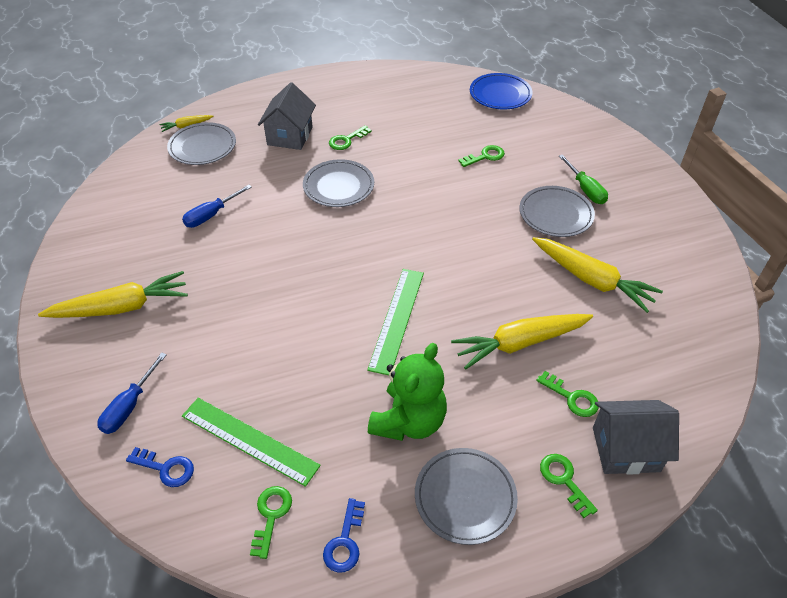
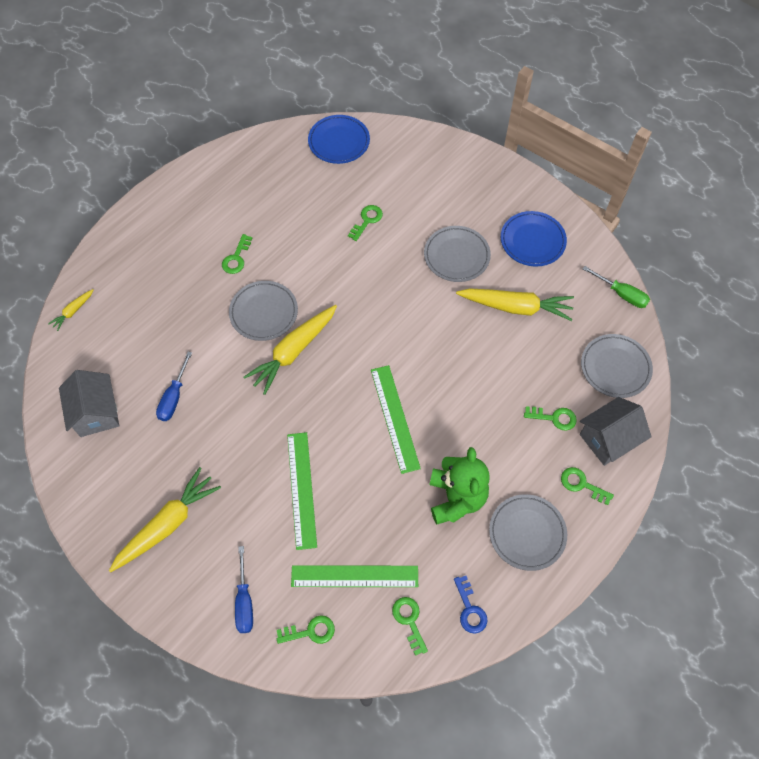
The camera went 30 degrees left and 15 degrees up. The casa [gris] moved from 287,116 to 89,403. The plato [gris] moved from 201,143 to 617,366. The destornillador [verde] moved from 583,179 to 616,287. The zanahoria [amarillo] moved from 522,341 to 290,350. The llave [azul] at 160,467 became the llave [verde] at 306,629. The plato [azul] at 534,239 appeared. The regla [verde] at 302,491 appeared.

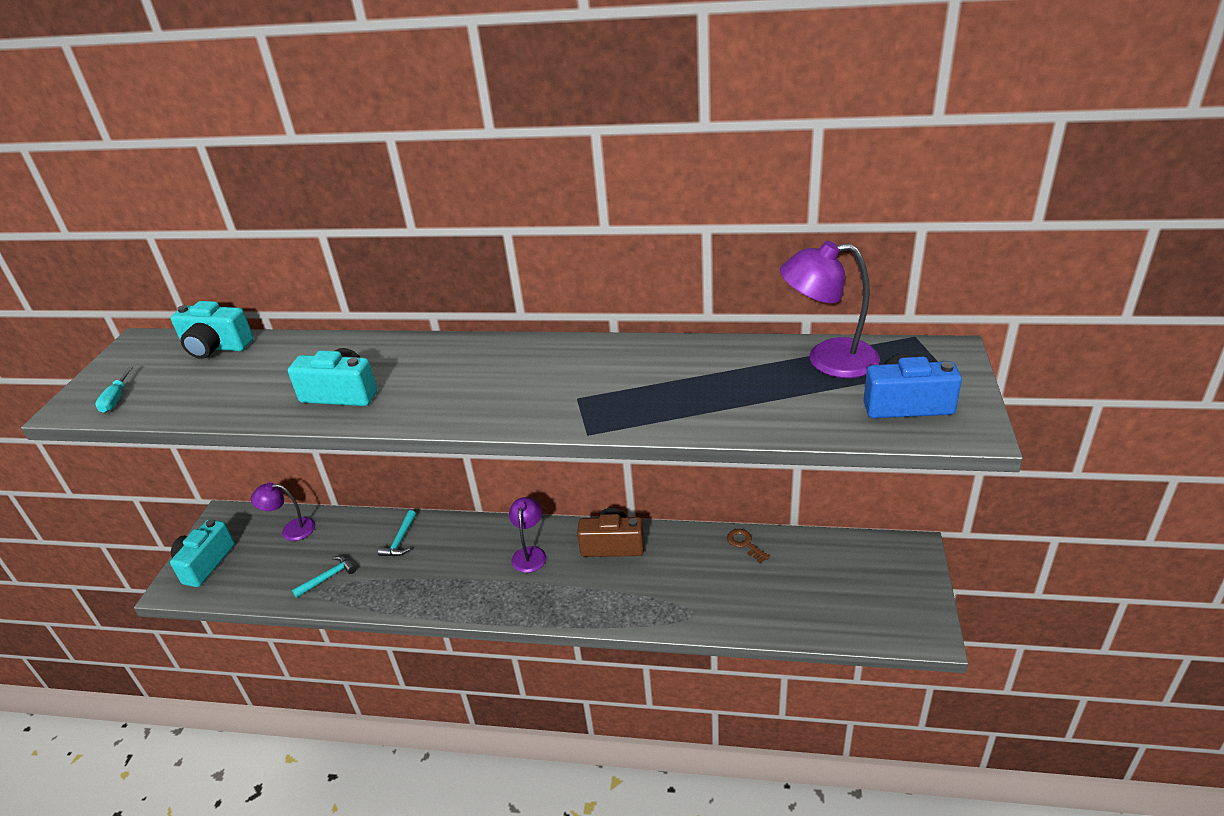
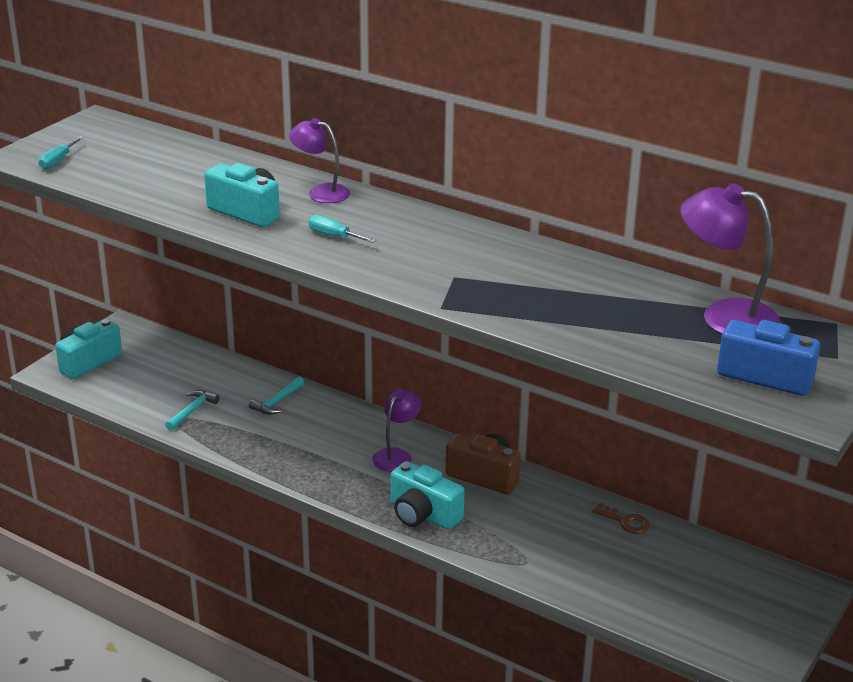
The camera went 20 degrees right and 5 degrees down. The cámara [turquesa] moved from 212,330 to 428,495. The lámpara [morado] moved from 283,511 to 319,160. The llave [marrón] at 748,546 turned 135 degrees clockwise. The martillo [turquesa] at 324,577 turned 45 degrees counterclockwise. The destornillador [turquesa] at 342,229 appeared.

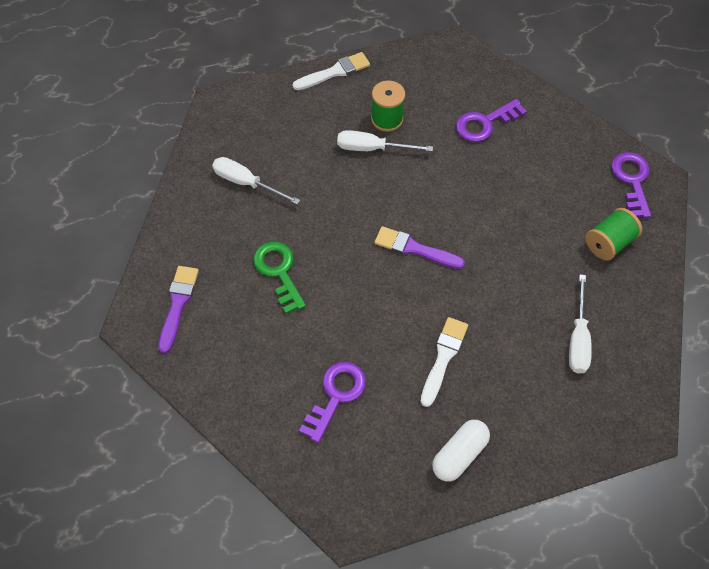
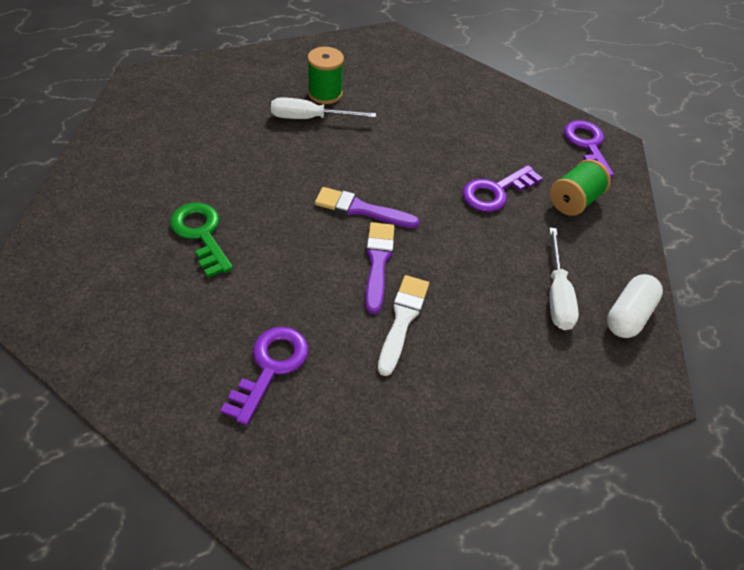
The camera went 10 degrees left and 10 degrees down. The pincel [blanco] at 331,71 disappeared. The llave [morado] moved from 491,120 to 503,188. The destornillador [blanco] at 256,181 disappeared. The pincel [morado] moved from 178,309 to 380,268. The cápsula [blanco] moved from 461,451 to 635,306.

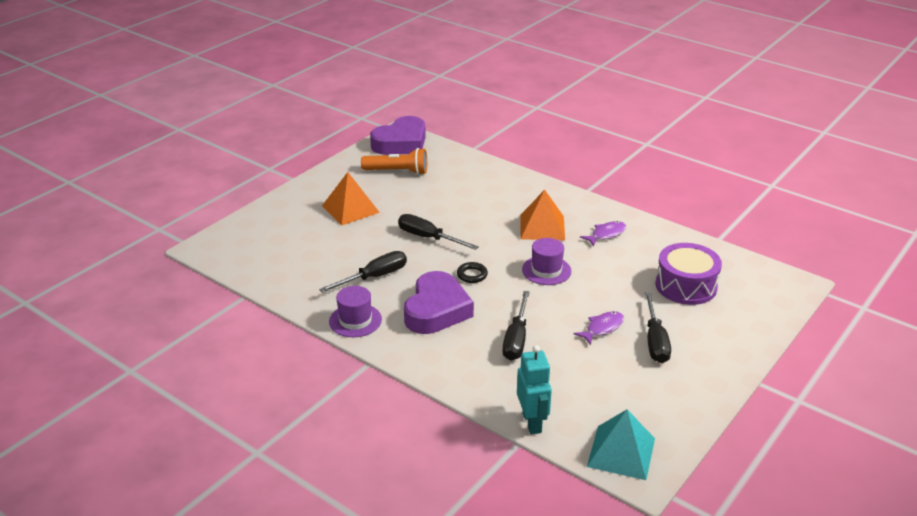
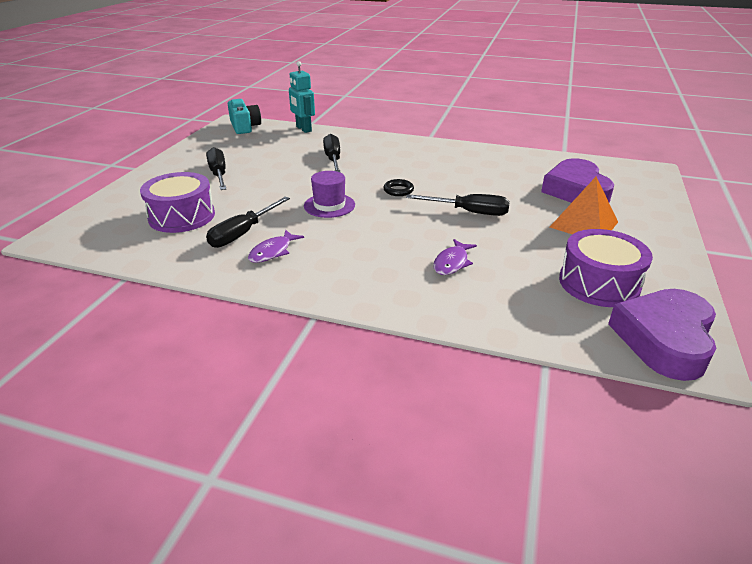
The camera went 160 degrees right and 0 degrees up. The lámpara de mano [naranja] at 394,161 was replaced by the tambor [morado] at 606,268. The pirámide [naranja] at 542,215 disappeared. The destornillador [negro] moved from 363,272 to 248,222. The corazón [morado] moved from 439,302 to 577,180. The sombrero [morado] at 355,311 disappeared. The pez [morado] moved from 599,328 to 455,257. The pirámide [turquesa] at 621,444 was replaced by the cámara [turquesa] at 244,116.

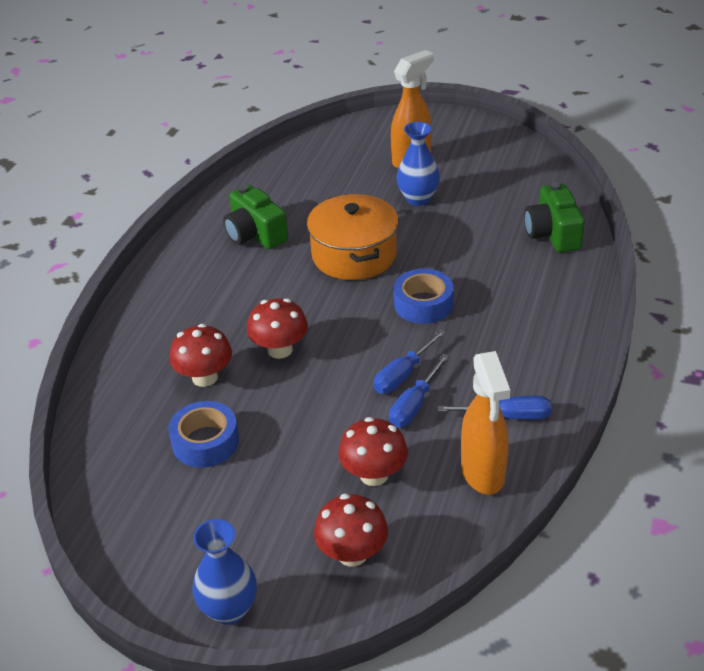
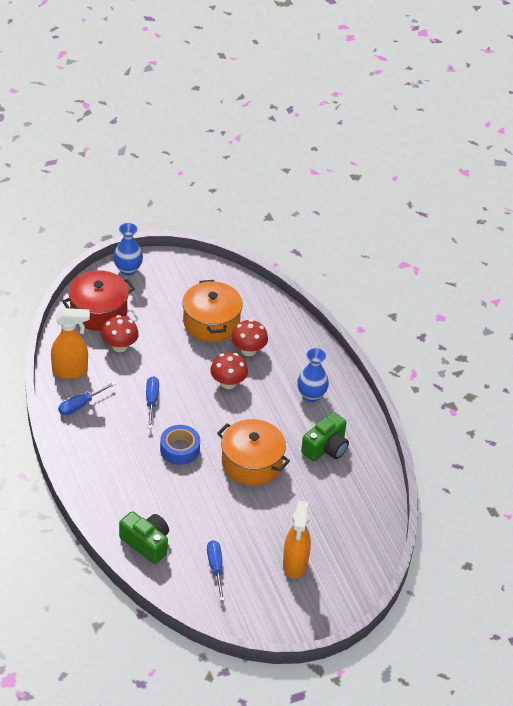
The camera went 135 degrees right and 5 degrees up. The florero [azul] moved from 418,164 to 313,375. The cámara [verde] at 255,217 turned 120 degrees clockwise. The pulverizador [naranja] at 485,423 turned 135 degrees clockwise. The destornillador [azul] moved from 419,391 to 216,570. The cinta adhesiva [azul] at 203,434 was replaced by the olla [naranja] at 212,311. The seta [rojo] at 351,530 was replaced by the olla [rojo] at 98,300.

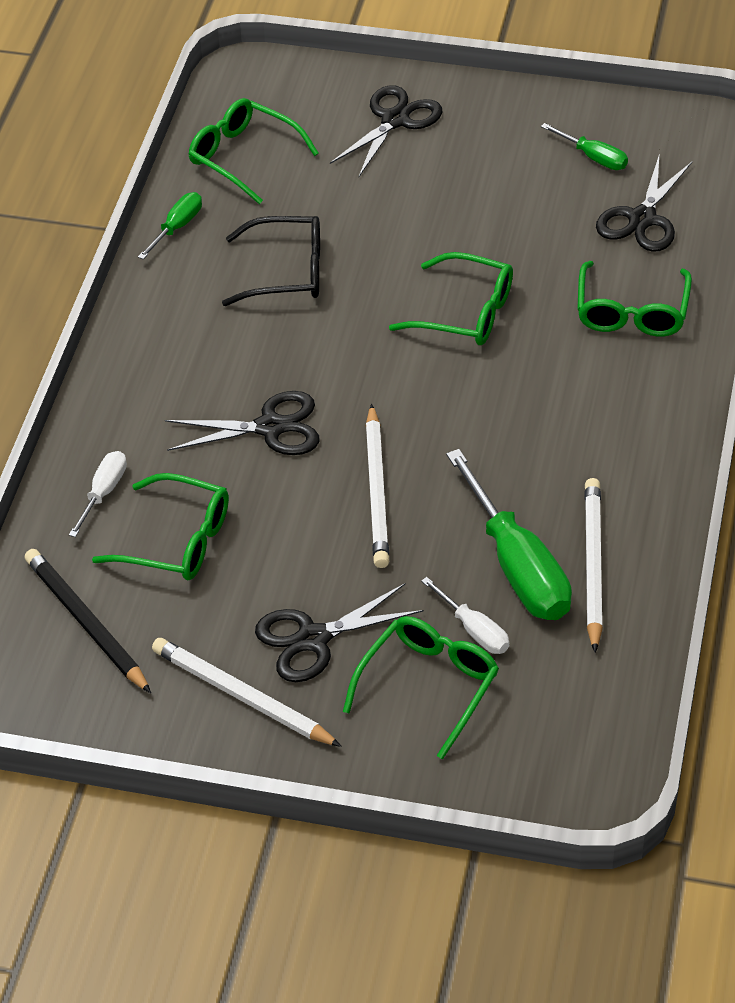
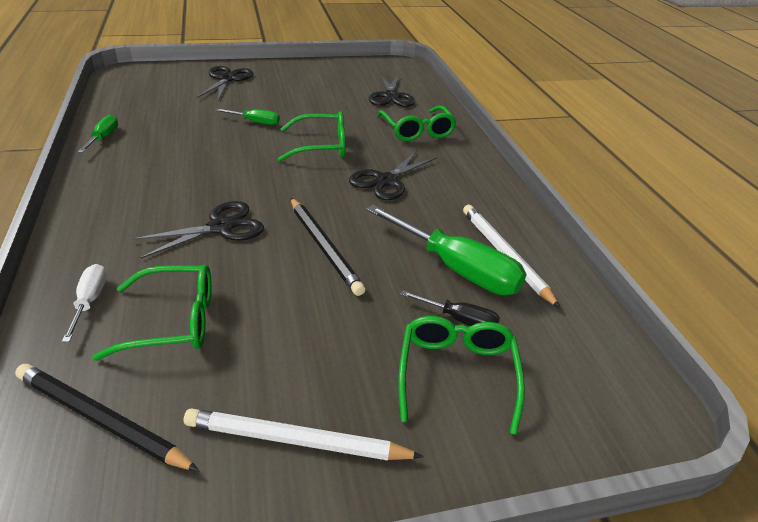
The camera went 30 degrees left and 10 degrees down. The gafas [verde] at 254,151 disappeared. The destornillador [verde] moved from 584,146 to 247,117. The gafas [negro] at 271,261 disappeared. The lápiz [blanco] at 377,486 became the lápiz [negro] at 328,247. The destornillador [blanco] at 465,615 became the destornillador [negro] at 450,308. The tijeras [negro] moved from 339,632 to 393,175.

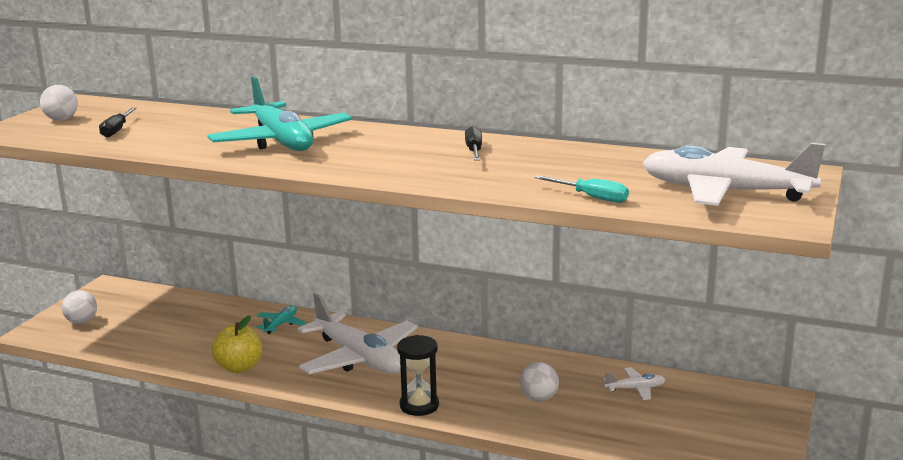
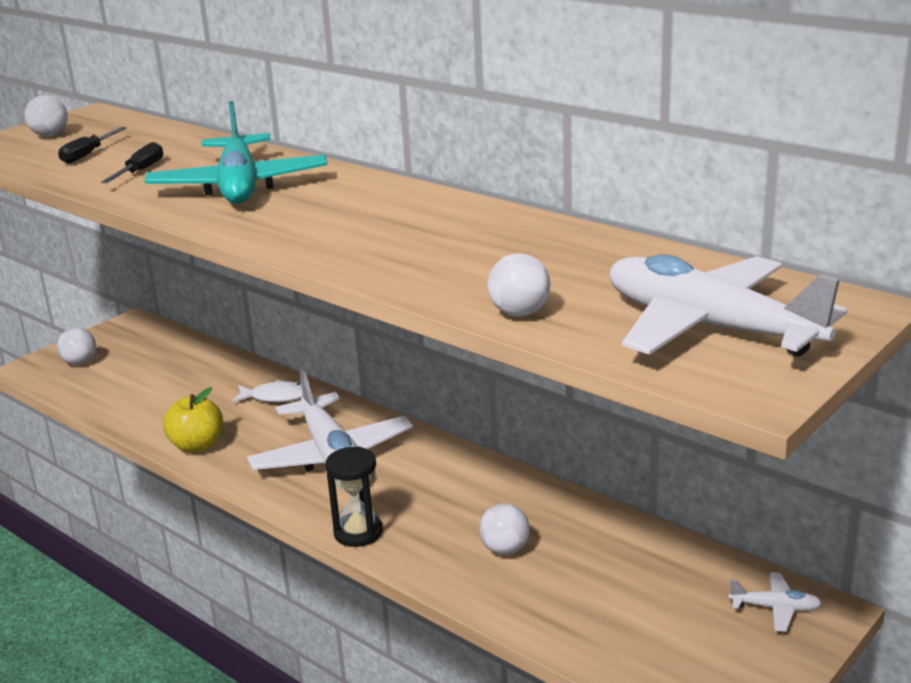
The camera went 20 degrees right and 5 degrees up. The destornillador [negro] moved from 473,143 to 132,162. The destornillador [turquesa] at 581,189 was replaced by the pelota [blanco] at 518,285. The avión [turquesa] at 281,320 was replaced by the pez [blanco] at 267,391. The avión [blanco] moved from 635,383 to 775,602.

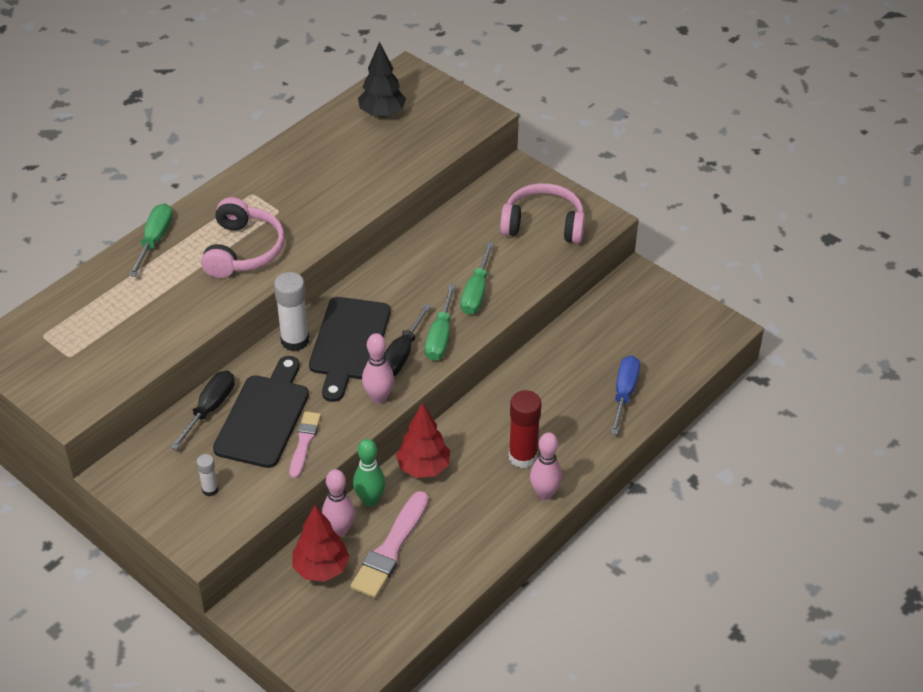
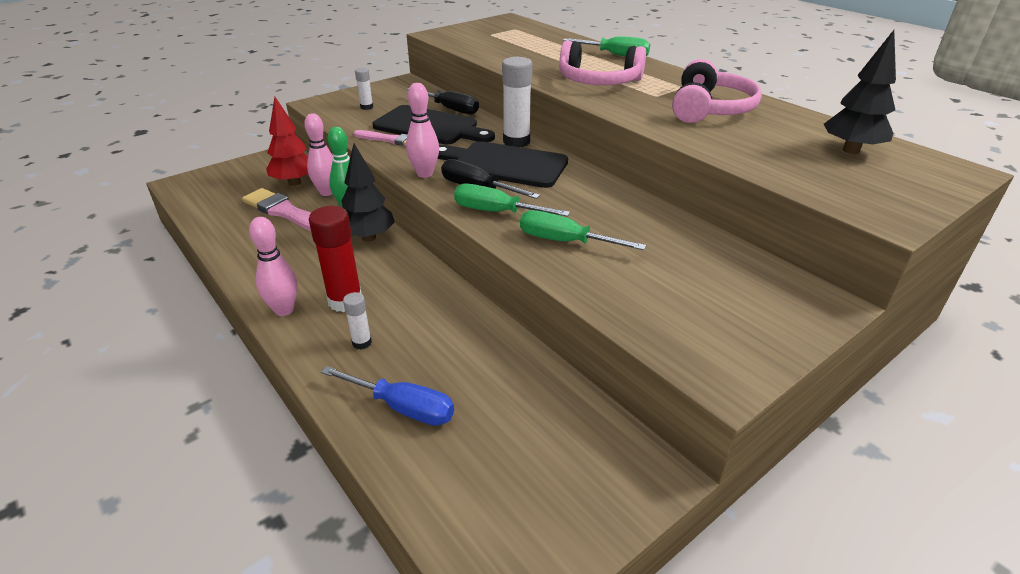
The camera went 100 degrees right and 10 degrees down. The auriculares [rosa] moved from 542,213 to 717,91. The árbol [rojo] at 423,440 became the árbol [negro] at 368,192. The barra de pegamento [blanco] at 357,320 appeared.

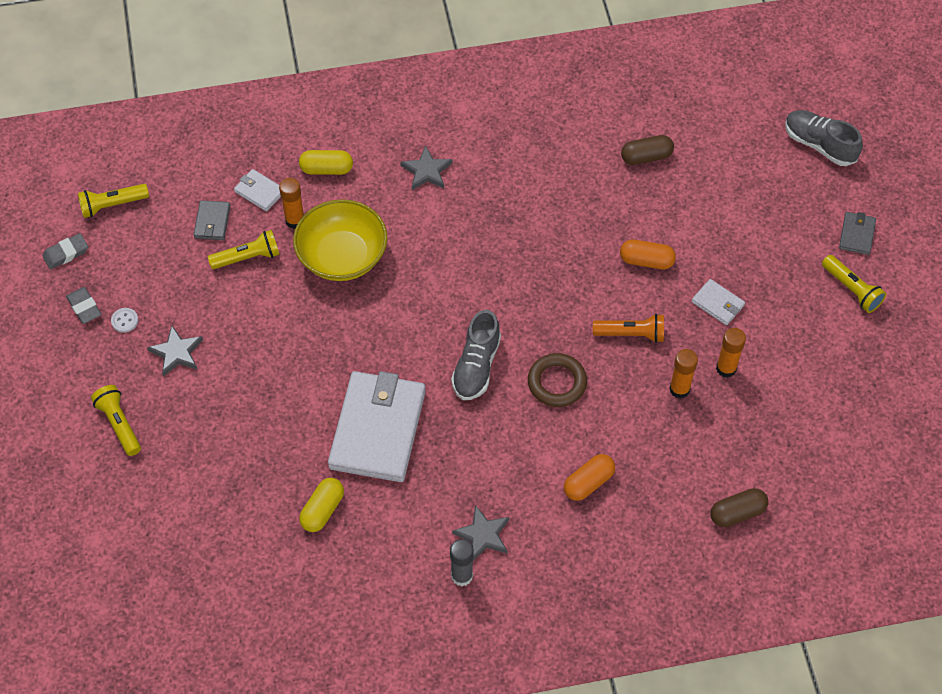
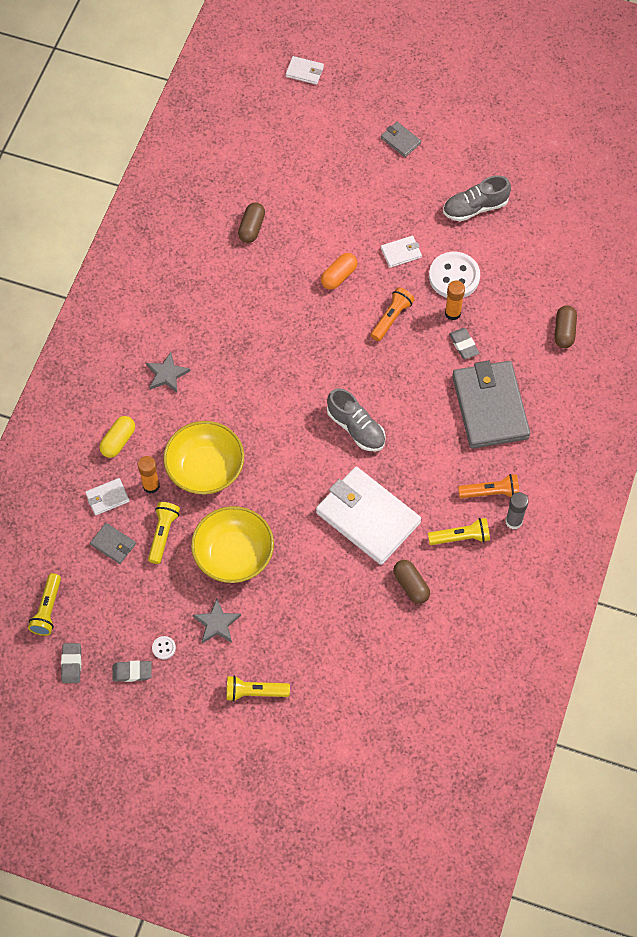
The camera went 60 degrees left and 5 degrees up. The zapato [gris] moved from 824,138 to 477,198. The lámpara de mano [amarillo] moved from 854,284 to 459,531. The barra de pegamento [naranja] at 731,353 was replaced by the botón [blanco] at 454,275. The anillo [marrón] at 557,380 disappeared. The cápsula [naranja] at 589,477 was replaced by the cartera [gris] at 491,404. The cápsula [amarillo] at 321,505 became the cápsula [marrón] at 411,582. The estrella [gris] at 480,533 was replaced by the lámpara de mano [naranja] at 488,486. The cartera [blanco] at 305,70 appeared. The goma de borrar [gris] at 464,343 appeared. The cuenco [amarillo] at 232,544 appeared.

